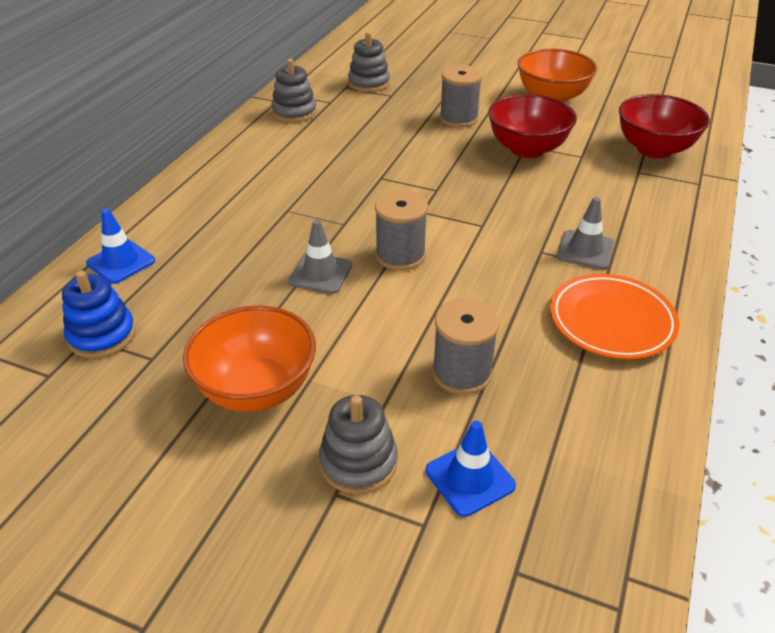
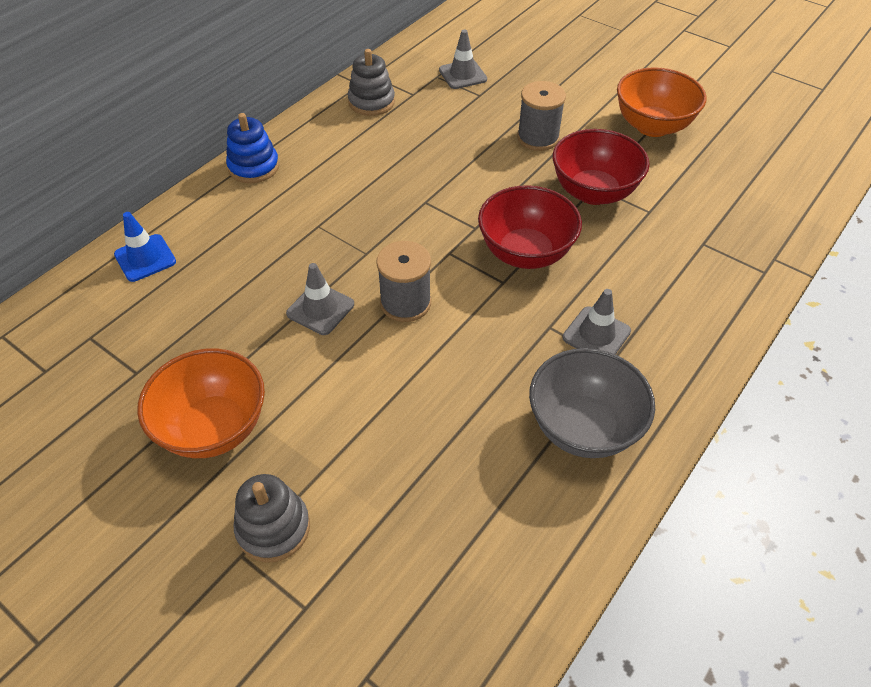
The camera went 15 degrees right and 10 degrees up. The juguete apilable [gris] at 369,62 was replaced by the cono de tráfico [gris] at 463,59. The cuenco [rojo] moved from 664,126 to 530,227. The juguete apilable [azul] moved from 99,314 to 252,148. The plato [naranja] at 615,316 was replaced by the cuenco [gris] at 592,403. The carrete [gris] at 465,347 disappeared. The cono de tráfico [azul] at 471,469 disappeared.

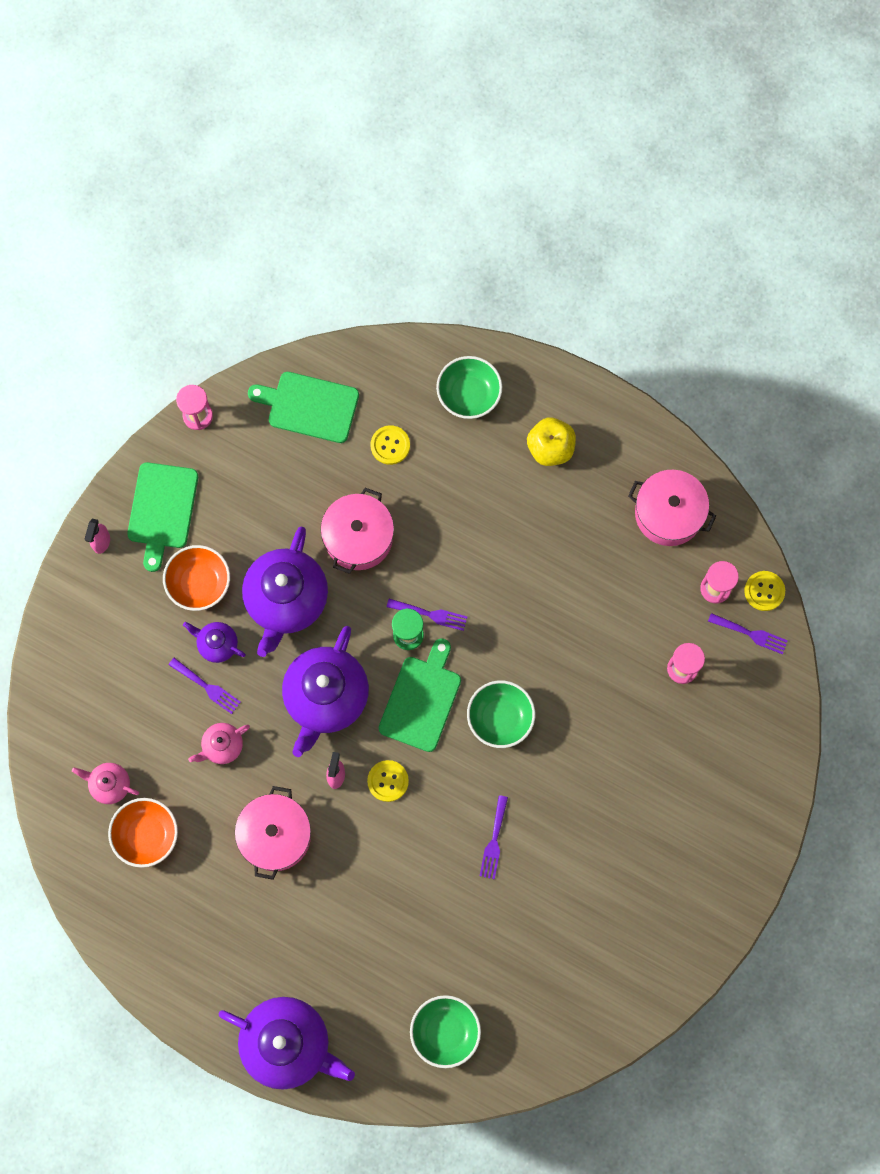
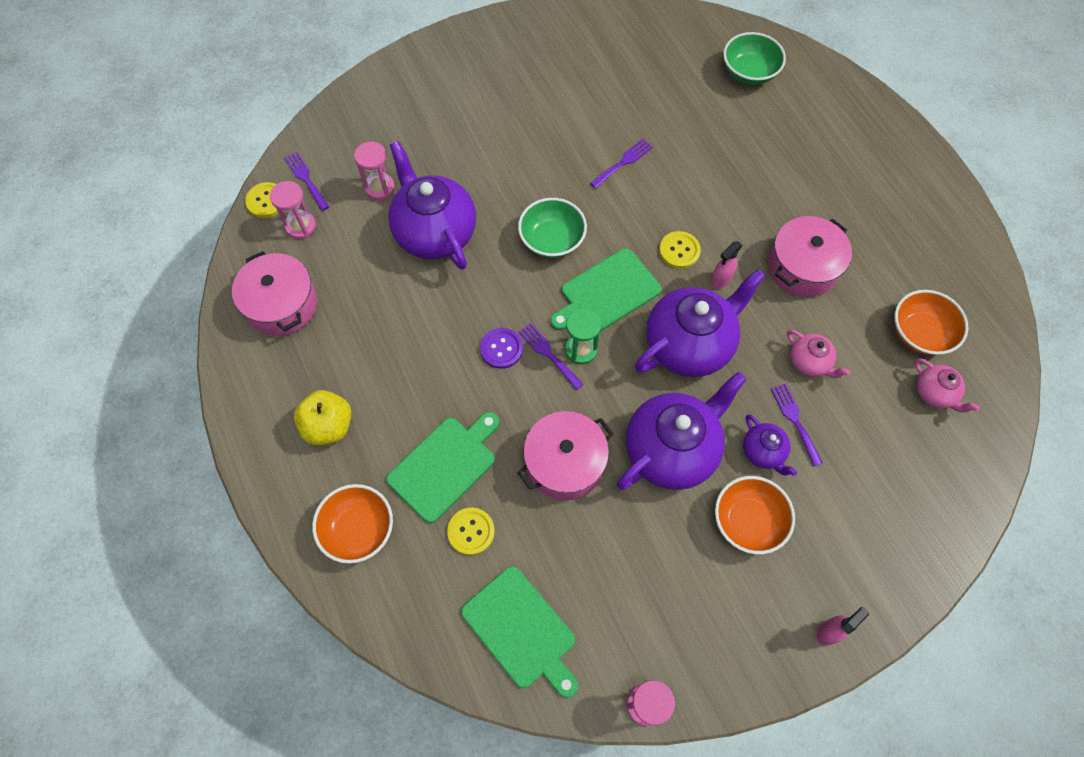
The camera went 145 degrees left and 10 degrees down. The cuenco [verde] at 469,387 became the cuenco [naranja] at 352,524. The tabla de cortar [verde] moved from 162,517 to 443,467. The tetera [rosa] at 219,743 turned 45 degrees clockwise. The tetera [morado] moved from 287,1043 to 432,205. The botón [morado] at 501,348 appeared.

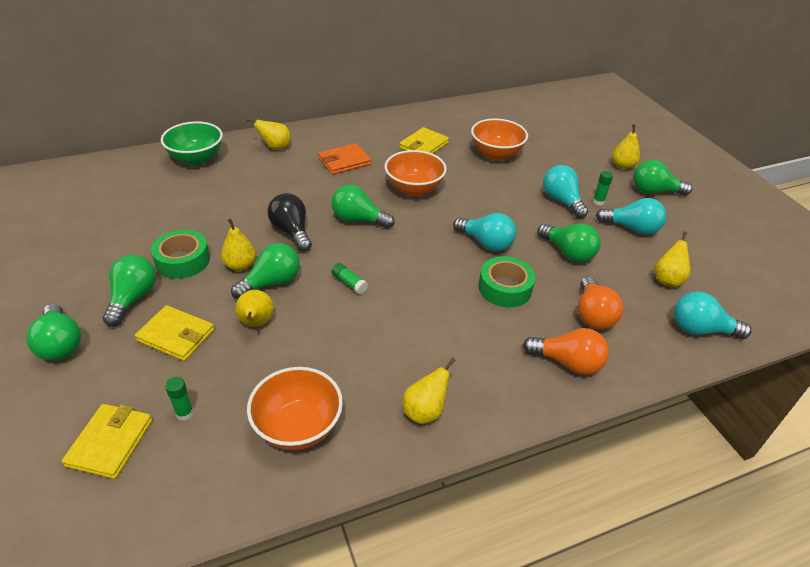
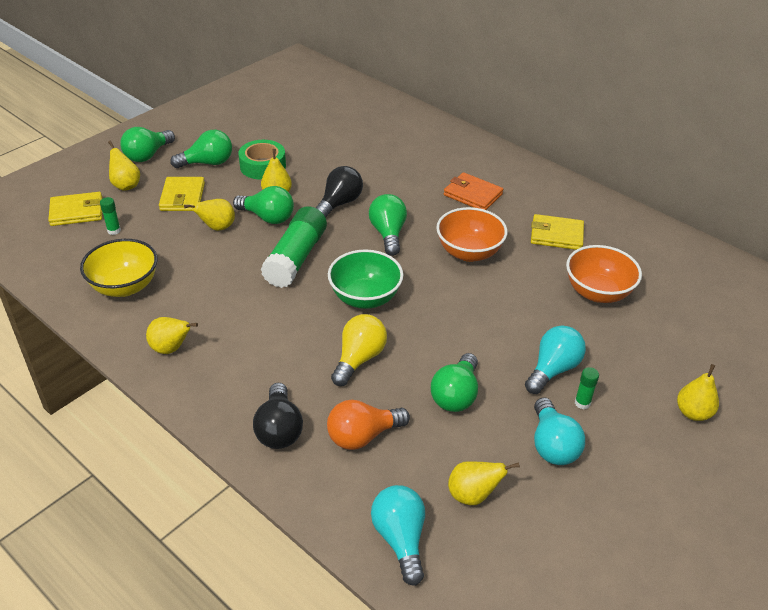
The camera went 65 degrees right and 0 degrees up. The pera [amarillo] moved from 268,134 to 124,166. The cuenco [verde] moved from 192,143 to 365,279. The bombilla [verde] at 662,178 disappeared. The bombilla [turquesa] at 484,232 disappeared. The cinta adhesiva [verde] at 507,281 was replaced by the bombilla [amarillo] at 359,350. The barra de pegamento [verde] at 349,278 changed to 2.42 times the size. The bombilla [naranja] at 566,351 became the bombilla [negro] at 278,416. The cuenco [naranja] at 295,408 became the cuenco [amarillo] at 118,268.

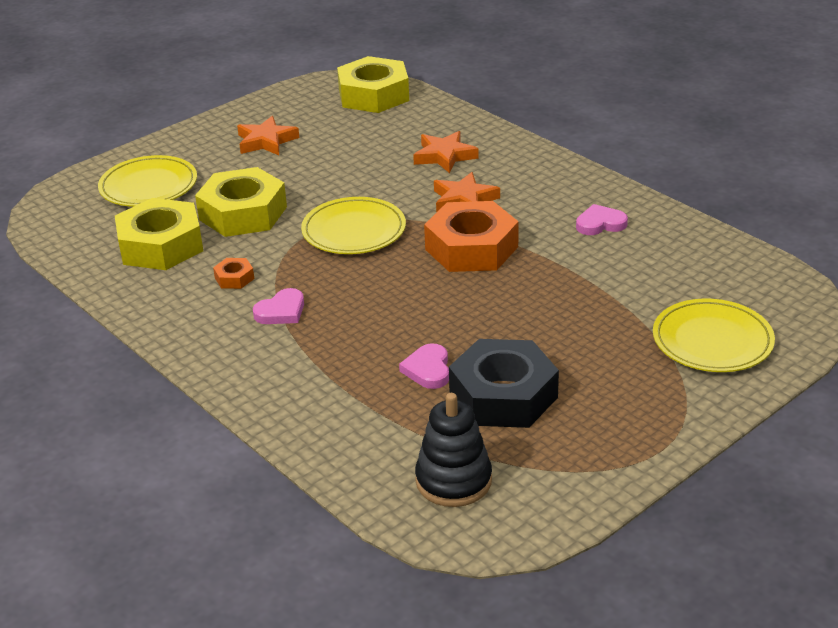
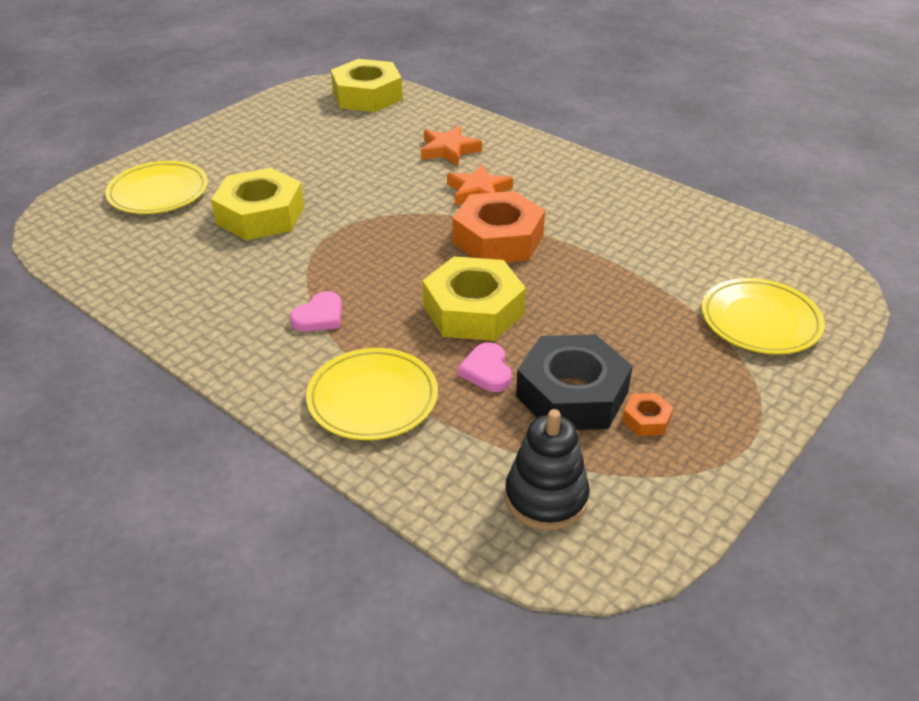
The camera went 10 degrees left and 5 degrees up. The estrella [naranja] at 268,135 disappeared. The plato [amarillo] moved from 353,225 to 372,394. The tuerca [amarillo] moved from 159,234 to 474,298. The corazón [rosa] at 602,219 disappeared. The tuerca [naranja] moved from 233,273 to 647,414.

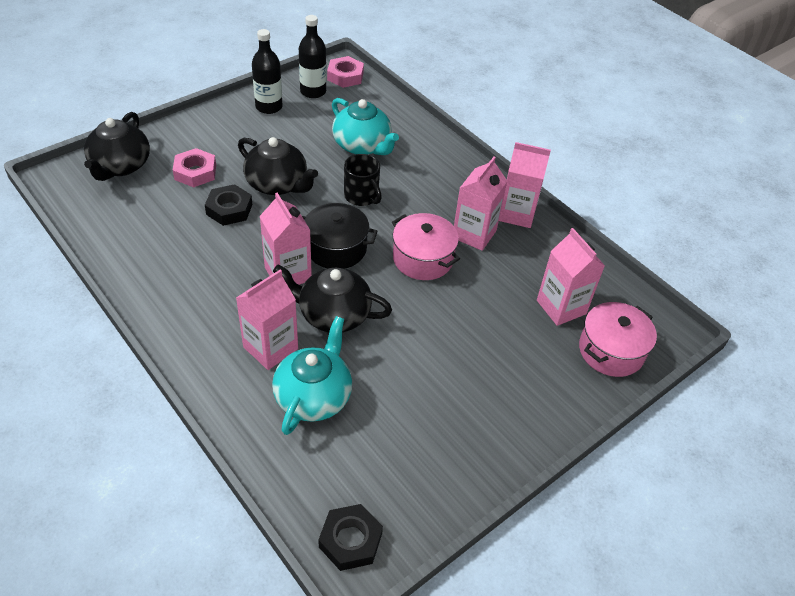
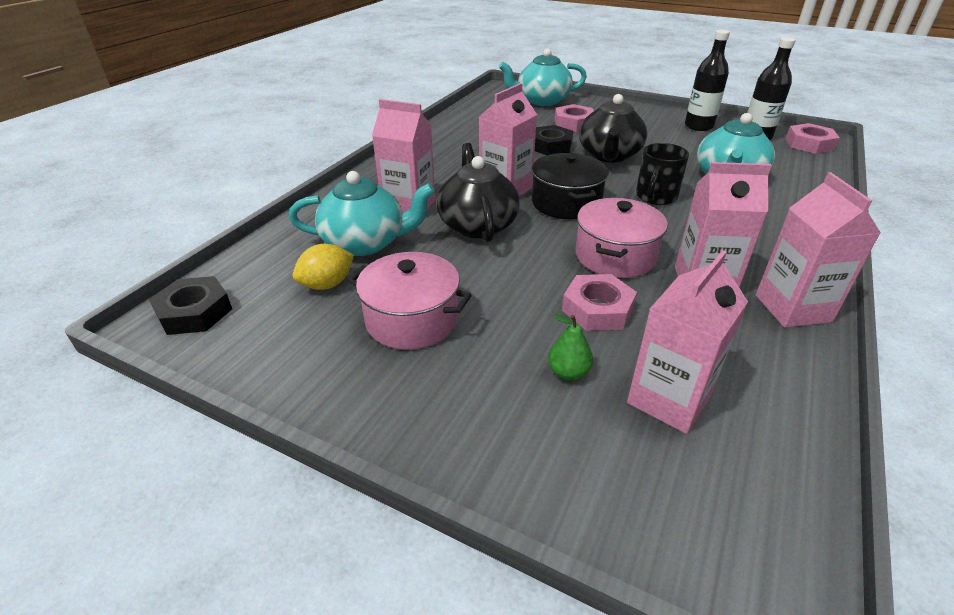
The camera went 70 degrees right and 10 degrees down. The tetera [negro] at 117,146 became the tetera [turquesa] at 543,77. The olla [rosa] moved from 618,339 to 410,301. The limón [amarillo] at 323,267 appeared. The tuerca [rosa] at 599,302 appeared. The pera [verde] at 570,347 appeared.

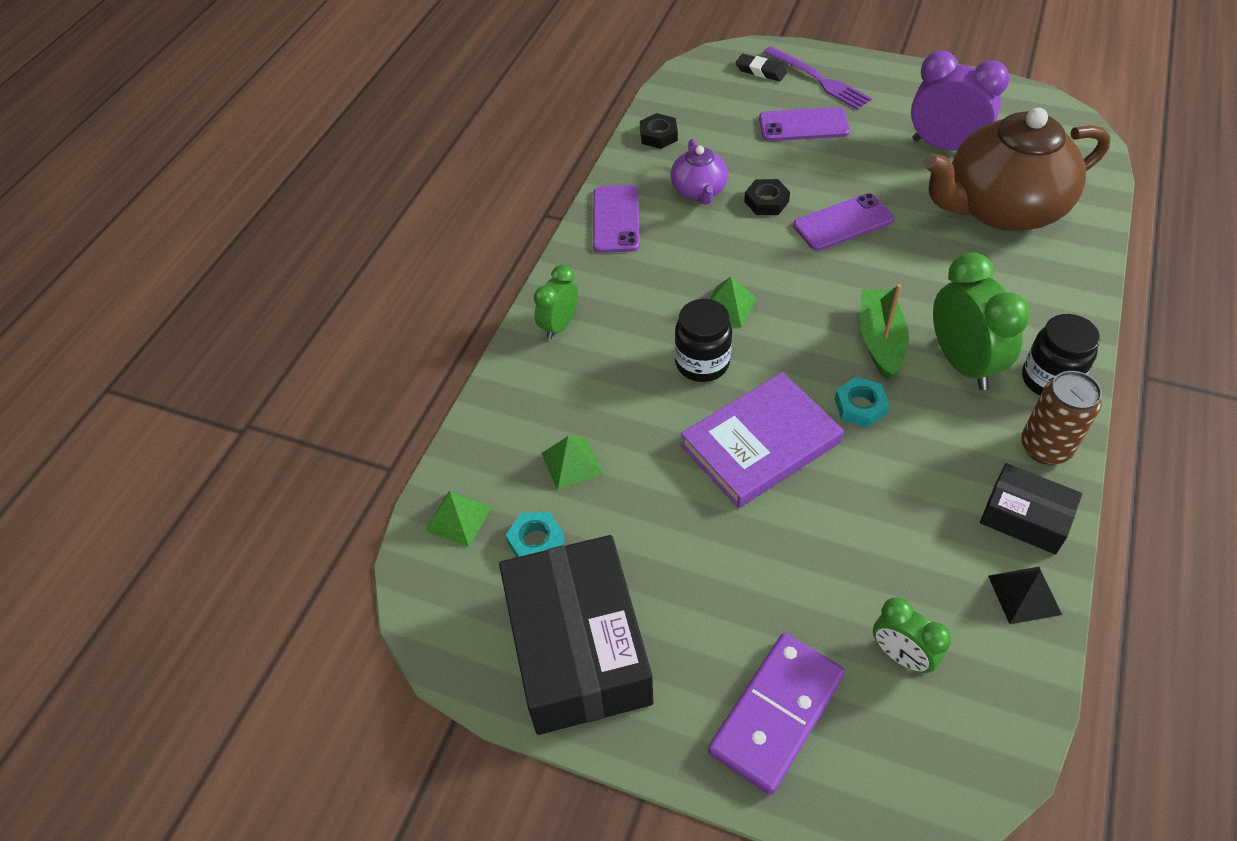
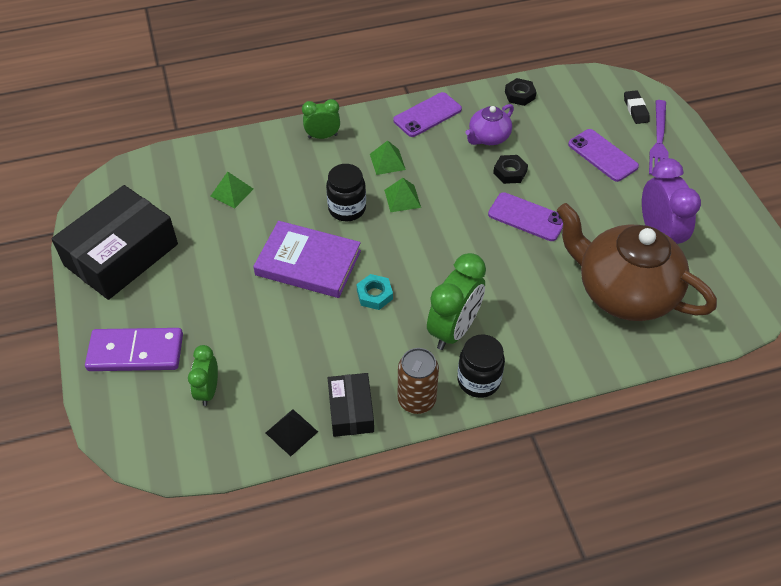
The camera went 50 degrees right and 0 degrees up. The barco [verde] at 884,332 disappeared. The pirámide [verde] moved from 459,519 to 388,157. The tuerca [turquesa] at 535,534 disappeared.

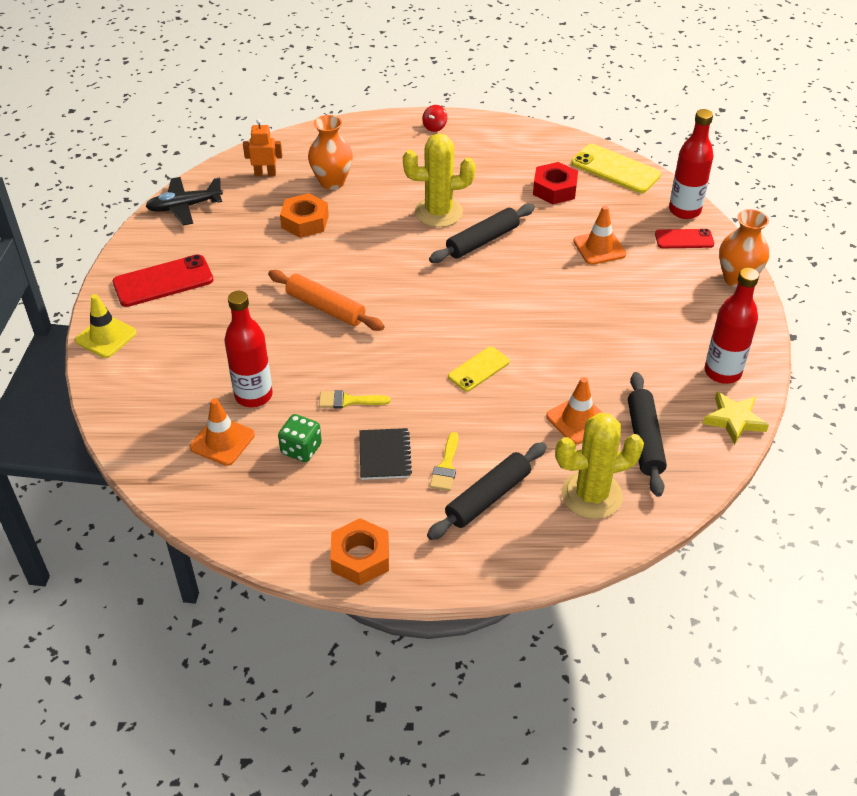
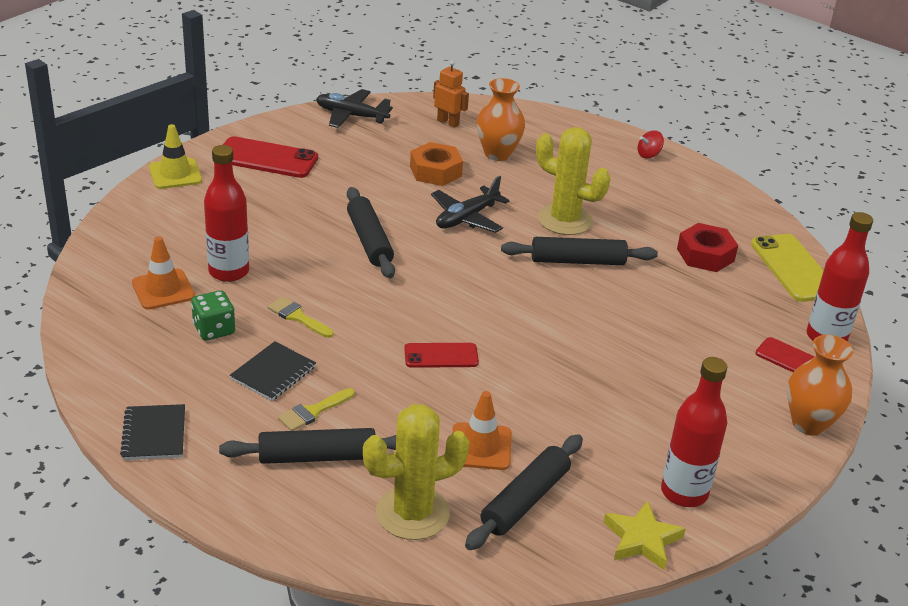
The camera went 35 degrees right and 10 degrees down. The cono de tráfico [naranja] at 599,235 disappeared. The rodillo [naranja] at 326,300 became the rodillo [negro] at 371,232. The móvil [amarillo] at 479,369 became the móvil [rojo] at 441,355. The cactus [amarillo] at 599,466 turned 45 degrees counterclockwise. The tuerca [naranja] at 359,551 was replaced by the cuaderno [negro] at 152,432. The avión [negro] at 470,204 appeared.

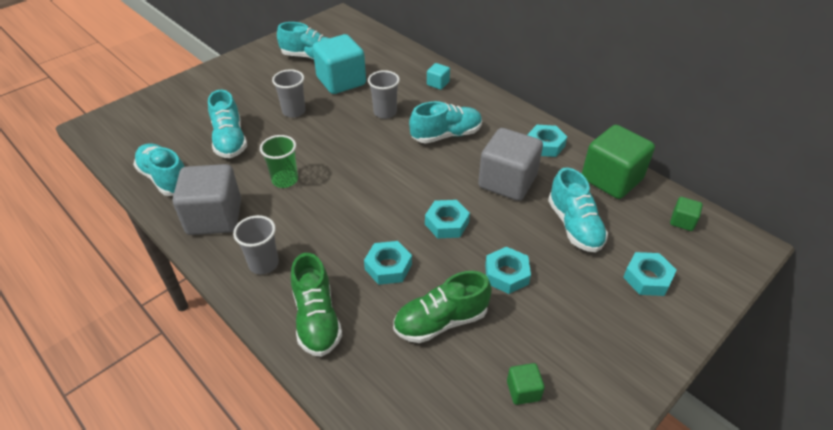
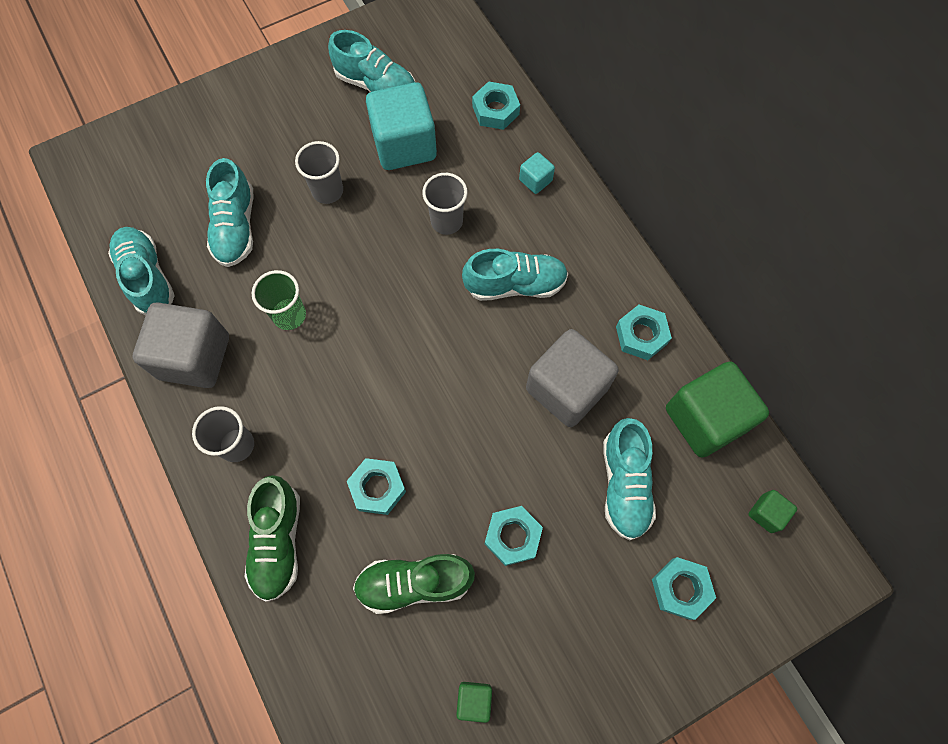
The camera went 15 degrees right and 25 degrees up. The tuerca [turquesa] moved from 447,219 to 496,105.

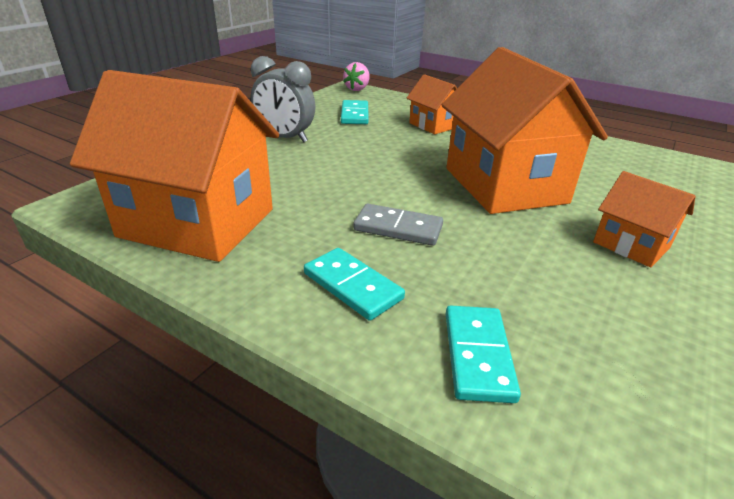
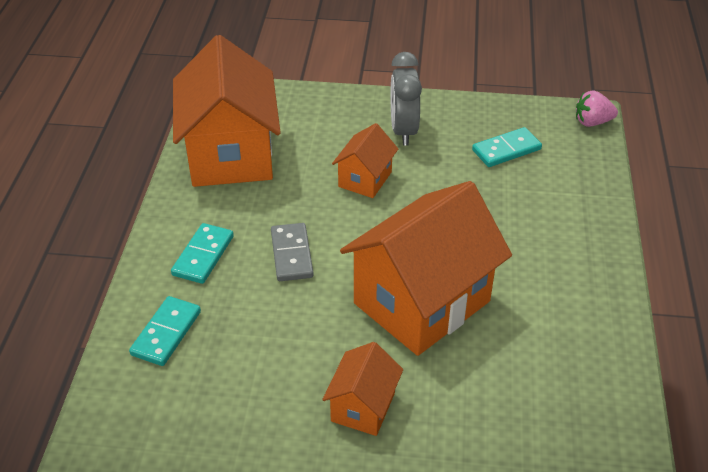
The camera went 65 degrees right and 10 degrees up. The casa [naranja] moved from 432,104 to 365,160. The ficha de dominó [turquesa] at 483,354 turned 45 degrees counterclockwise.

